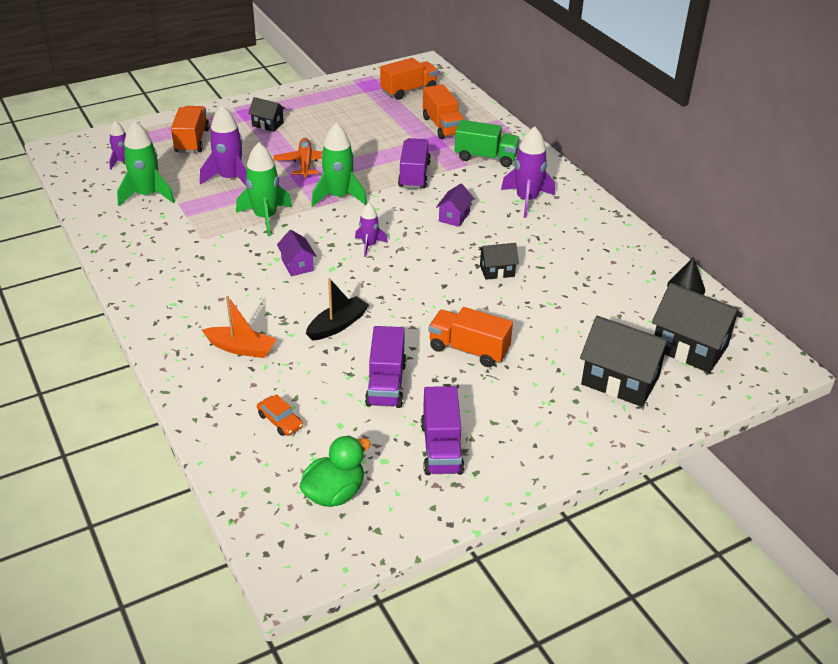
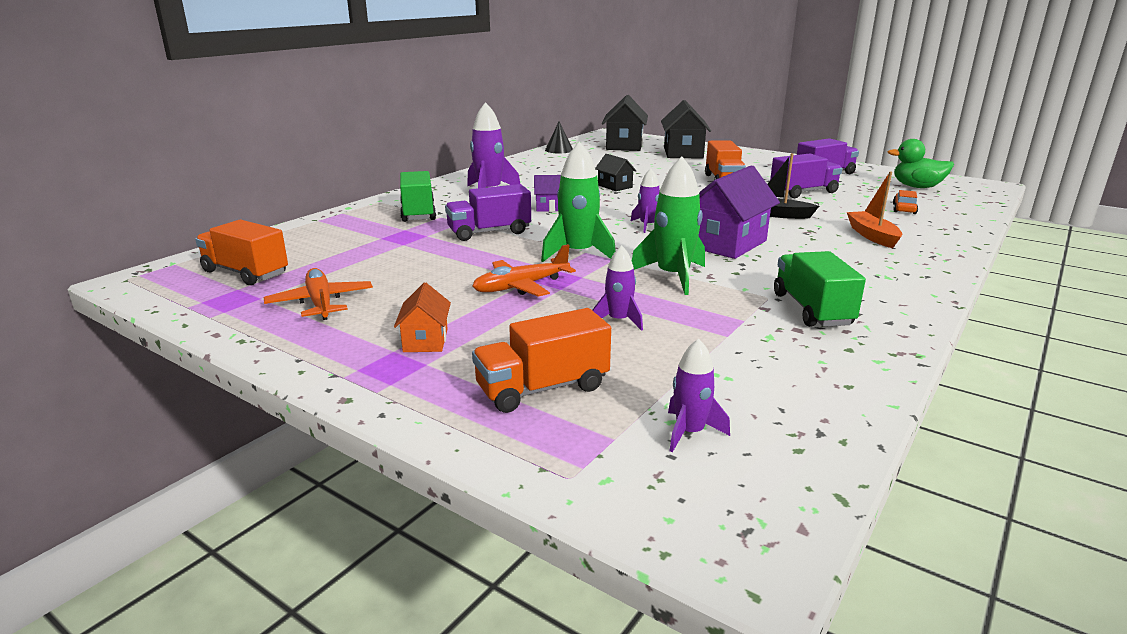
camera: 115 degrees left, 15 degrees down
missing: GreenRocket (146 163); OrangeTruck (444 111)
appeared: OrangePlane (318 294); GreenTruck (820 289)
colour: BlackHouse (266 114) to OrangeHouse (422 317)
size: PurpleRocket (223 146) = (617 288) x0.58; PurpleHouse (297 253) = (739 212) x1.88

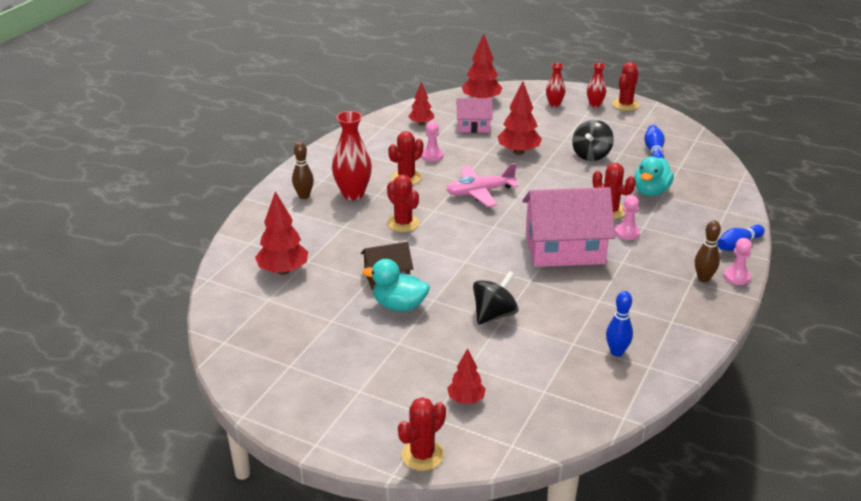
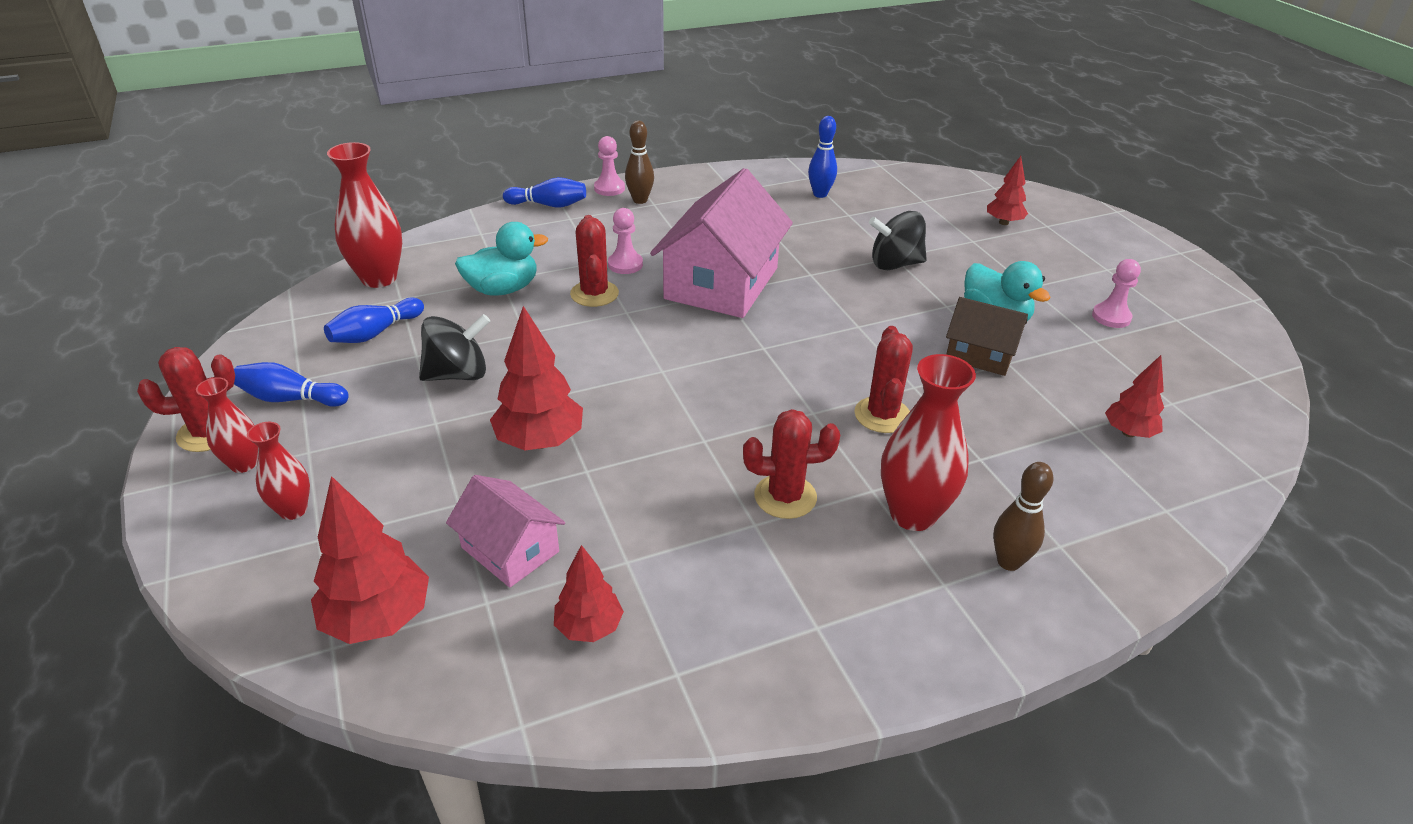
camera: 140 degrees left, 5 degrees up
missing: RedCactus (422 434); PinkPlane (482 185)
appeared: BlueBowlingPin (291 384); RedVase (364 215)
relocated: PinkPawn (432 141) to (1116 293)
spun: PinkHouse (568 227) = (721 243) 75 degrees clockwise
size: RedTree (281 233) = (1134 396) x0.62

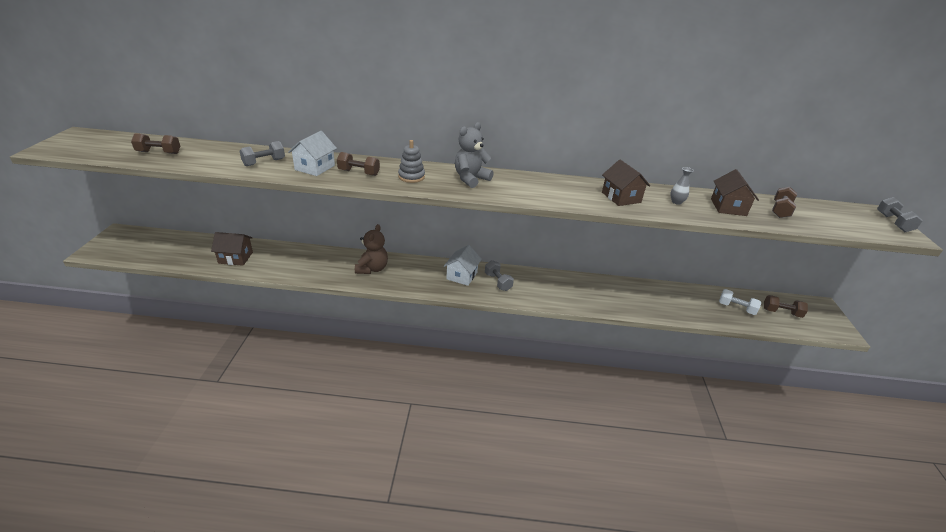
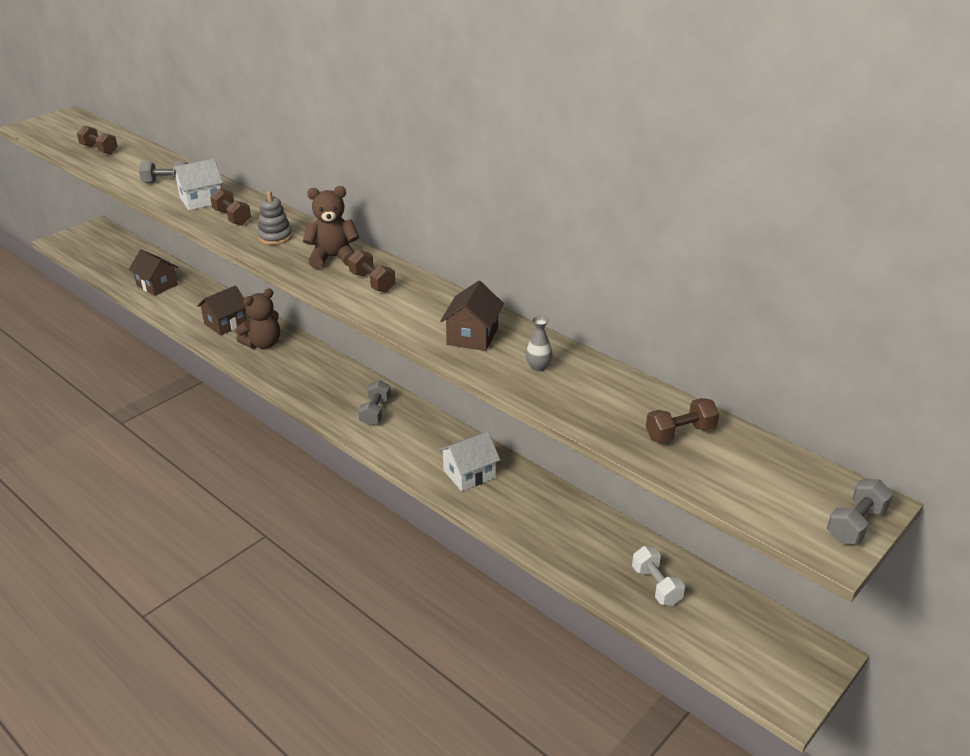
camera: 40 degrees right, 0 degrees up
relocated: WhiteHouse (463 265) to (469 461); BrownHouse (735 192) to (222 310); BrownDumbbell (786 306) to (372 271)
colour: GreyTeddyBear (474 155) to BrownTeddyBear (331 227)

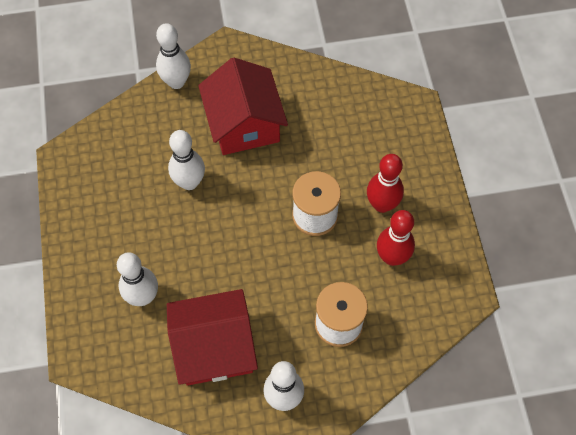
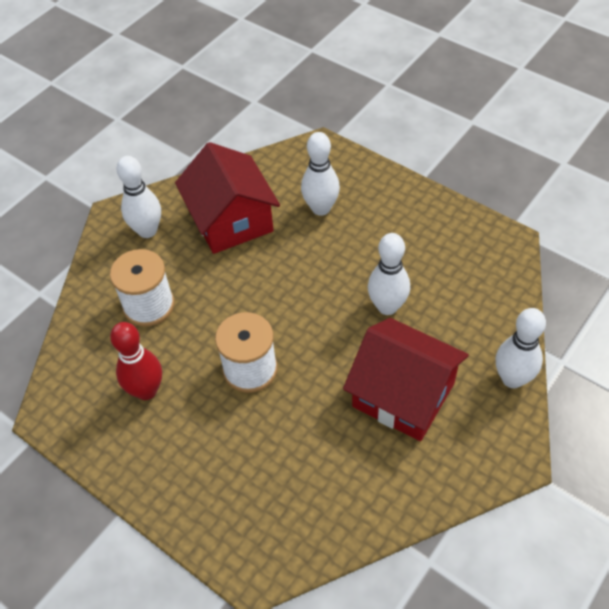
camera: 140 degrees right, 10 degrees down
missing: RedBowlingPin (385 183)
spun: RedHouse (212 337) = (227 198) 60 degrees counterclockwise

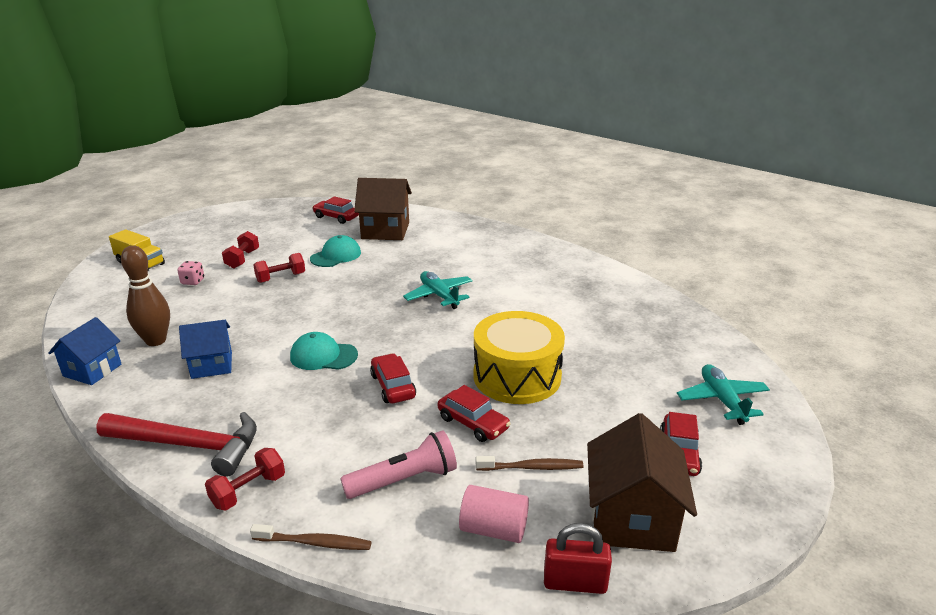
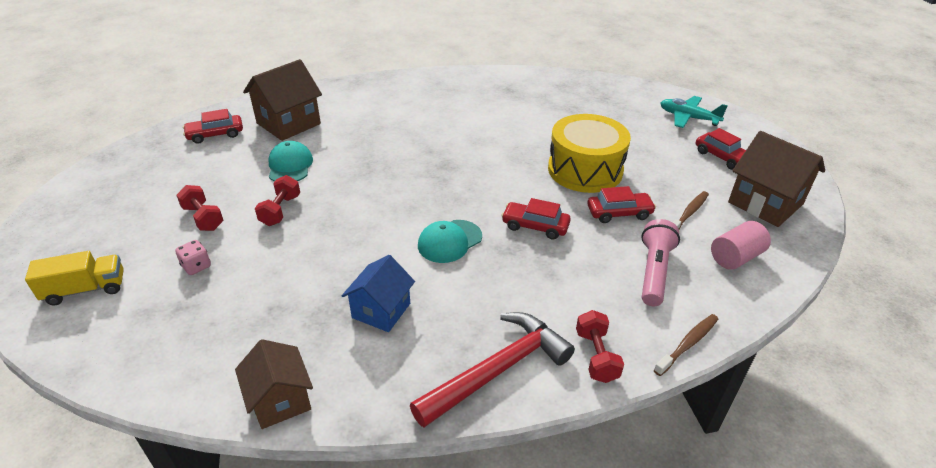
camera: 50 degrees left, 10 degrees up
missing: BrownBowlingPin (145 296); TurquoisePlane (438 290); RedPadlock (578 558)
colour: BlueHouse (85 351) to BrownHouse (274 384)

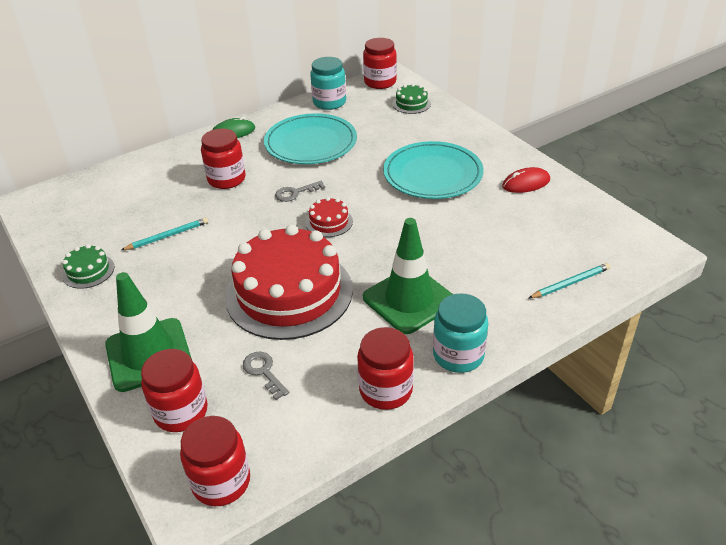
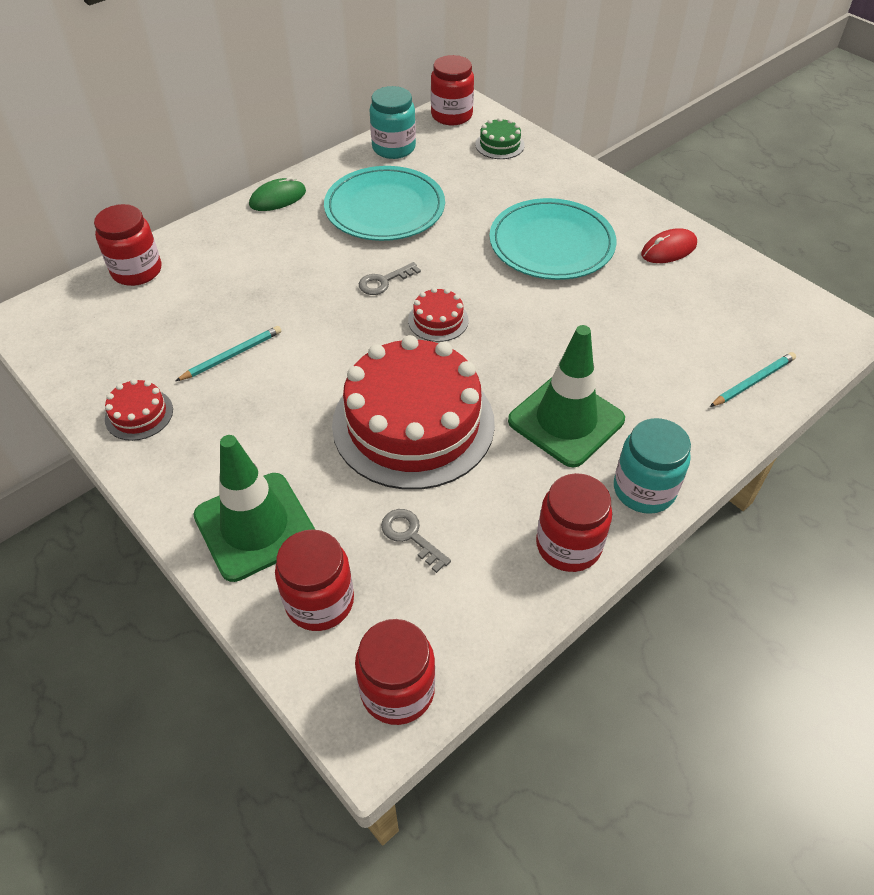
camera: 10 degrees left, 10 degrees up
relocated: RedJar (223 159) to (127 245)
colour: GreenCake (88 266) to RedCake (139 410)

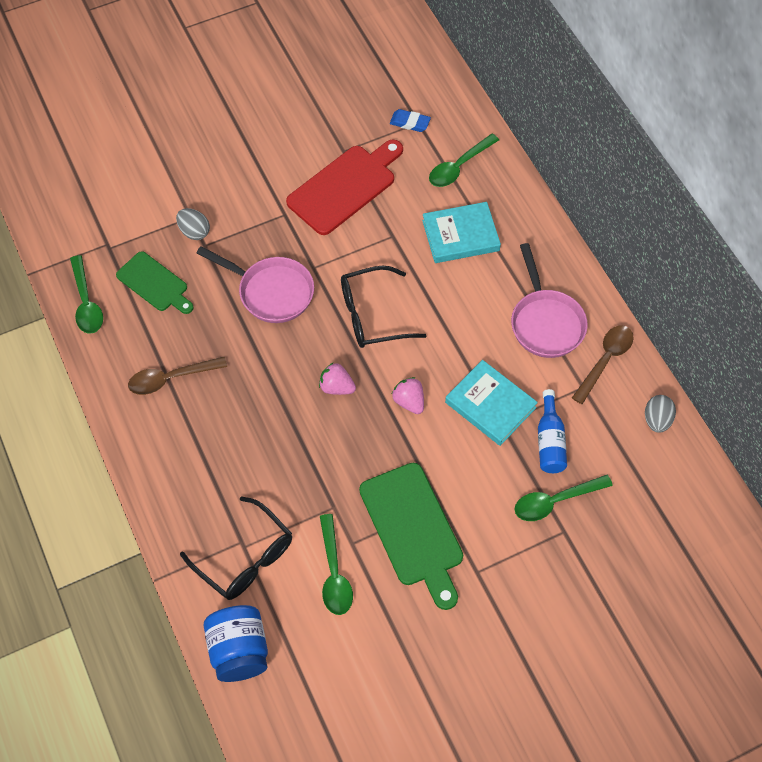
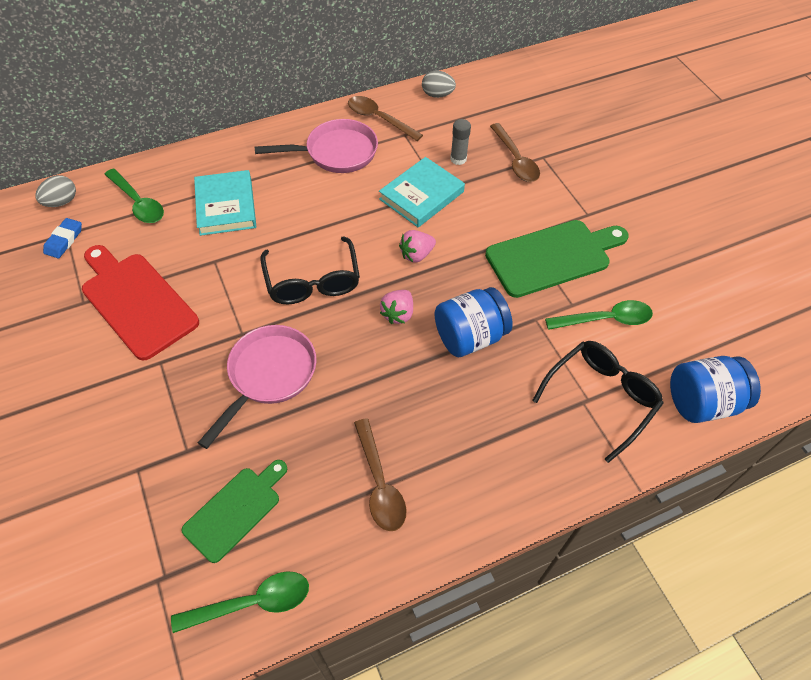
camera: 90 degrees left, 5 degrees down
appeared: BlueJar (473 322)
relocated: GreyEgg (193 224) to (55 191)
exchanged: BlueBottle (552 431) to GreyGlueStick (460 142)
colour: GreenSpoon (563 498) to BrownSpoon (515 152)

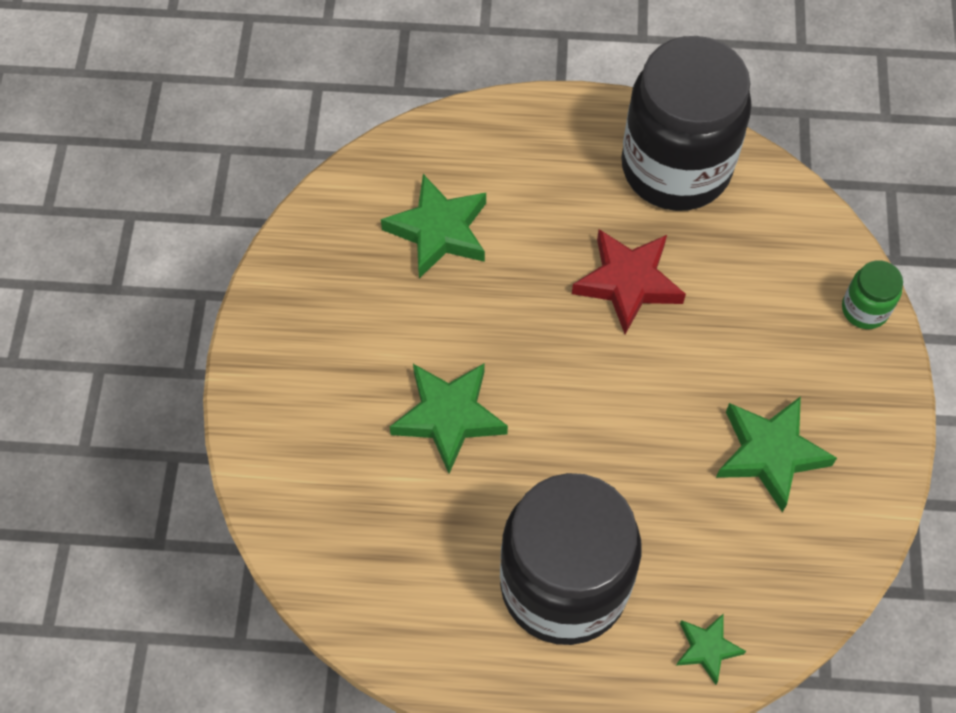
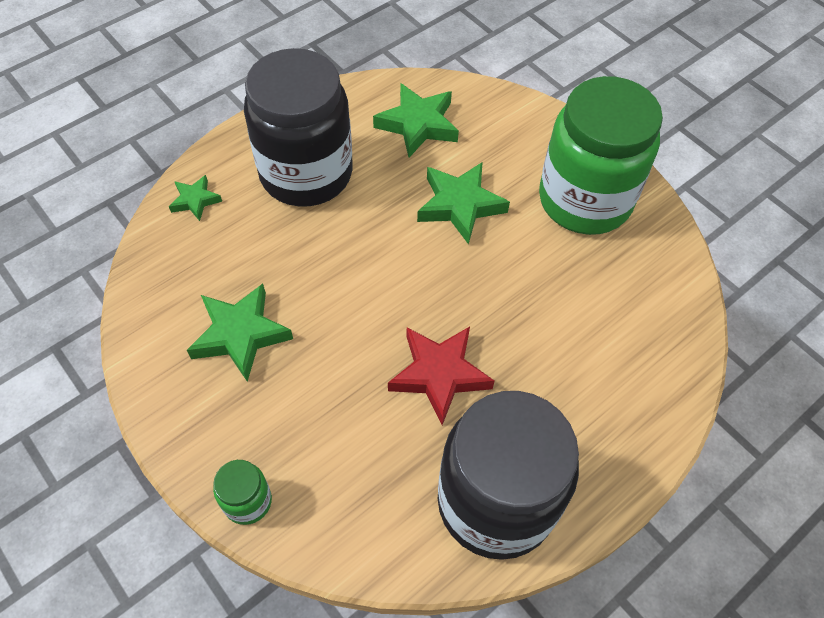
camera: 135 degrees right, 5 degrees down
appeared: GreenJar (601 155)
relocated: GreenStar (433 226) to (416 120)

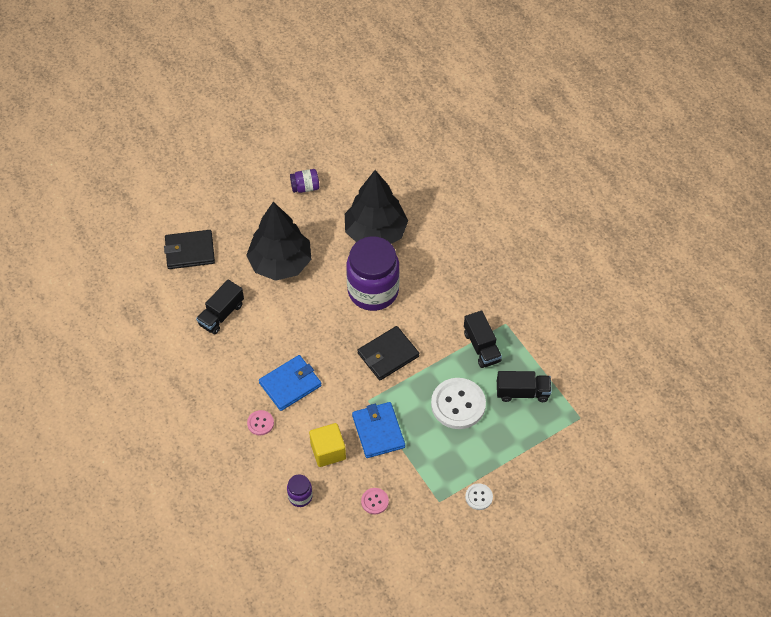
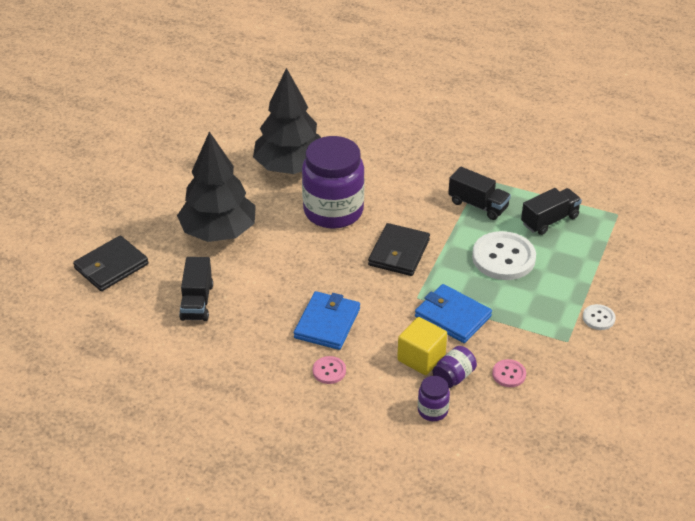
camera: 35 degrees left, 15 degrees down
relocated: PurpleJar (304 181) to (455 367)

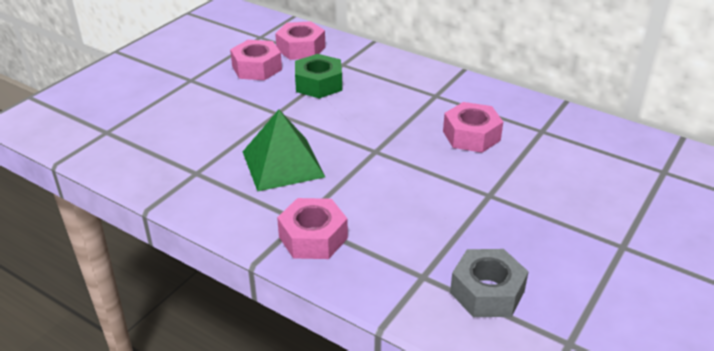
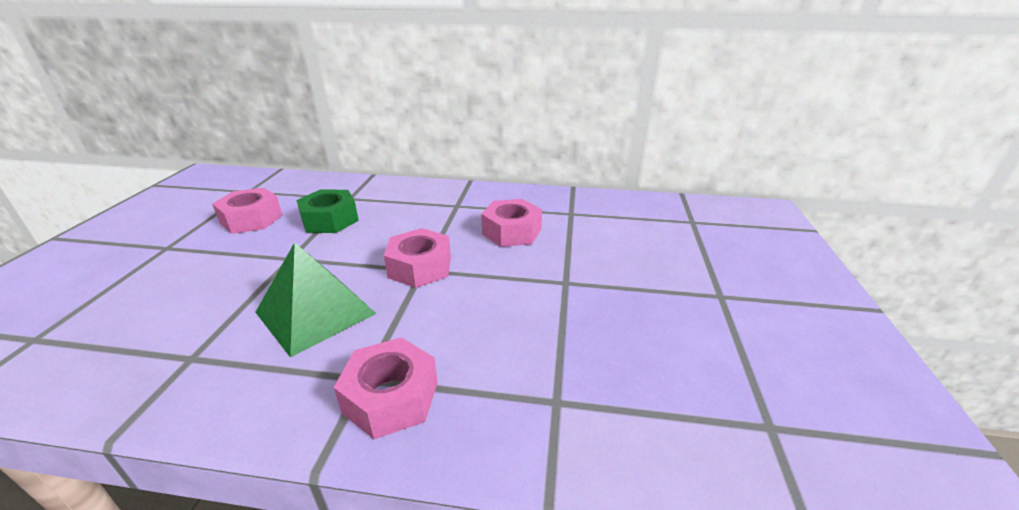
camera: 25 degrees left, 5 degrees down
missing: GreyNut (489 283)
relocated: PinkNut (300 40) to (417 258)

